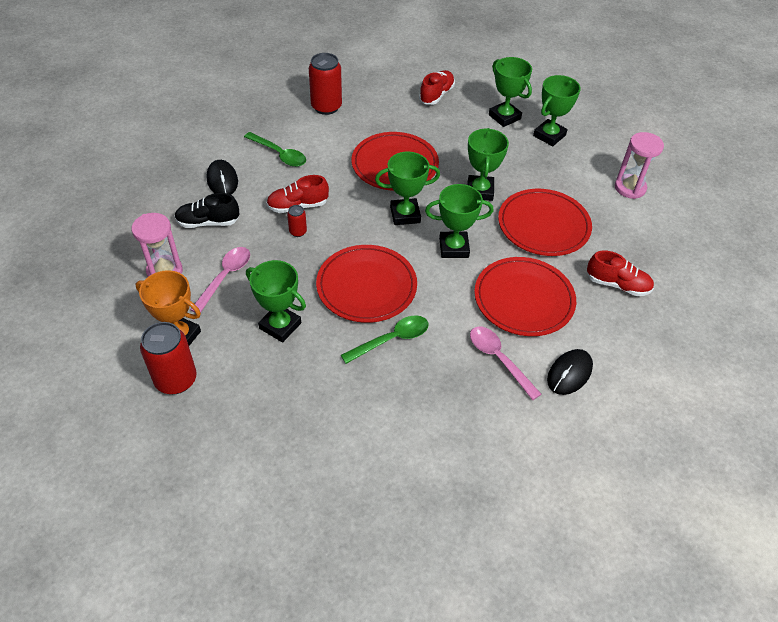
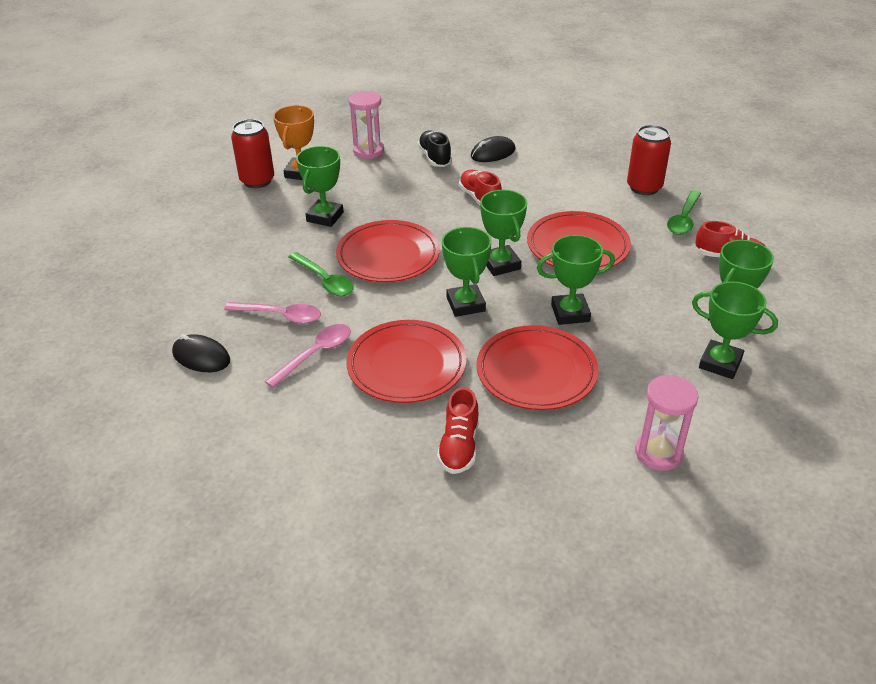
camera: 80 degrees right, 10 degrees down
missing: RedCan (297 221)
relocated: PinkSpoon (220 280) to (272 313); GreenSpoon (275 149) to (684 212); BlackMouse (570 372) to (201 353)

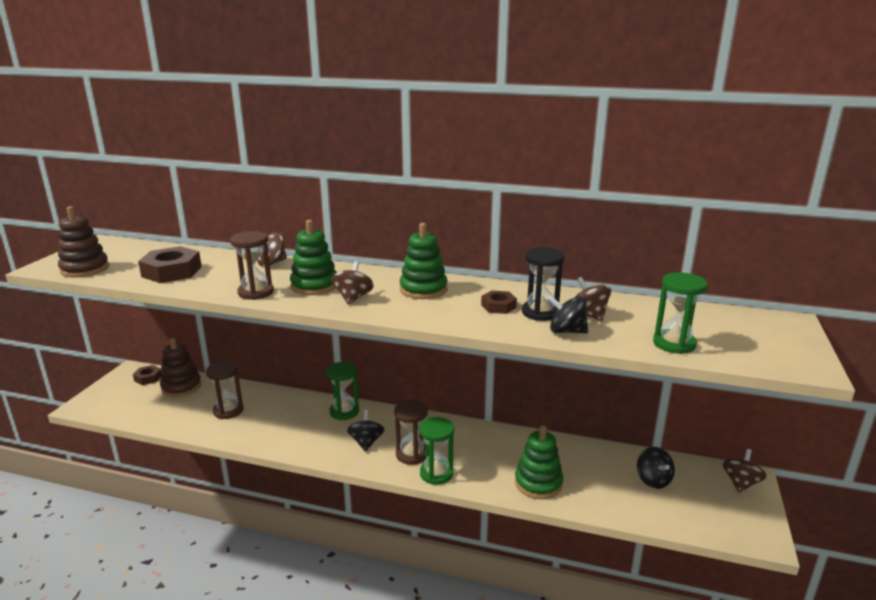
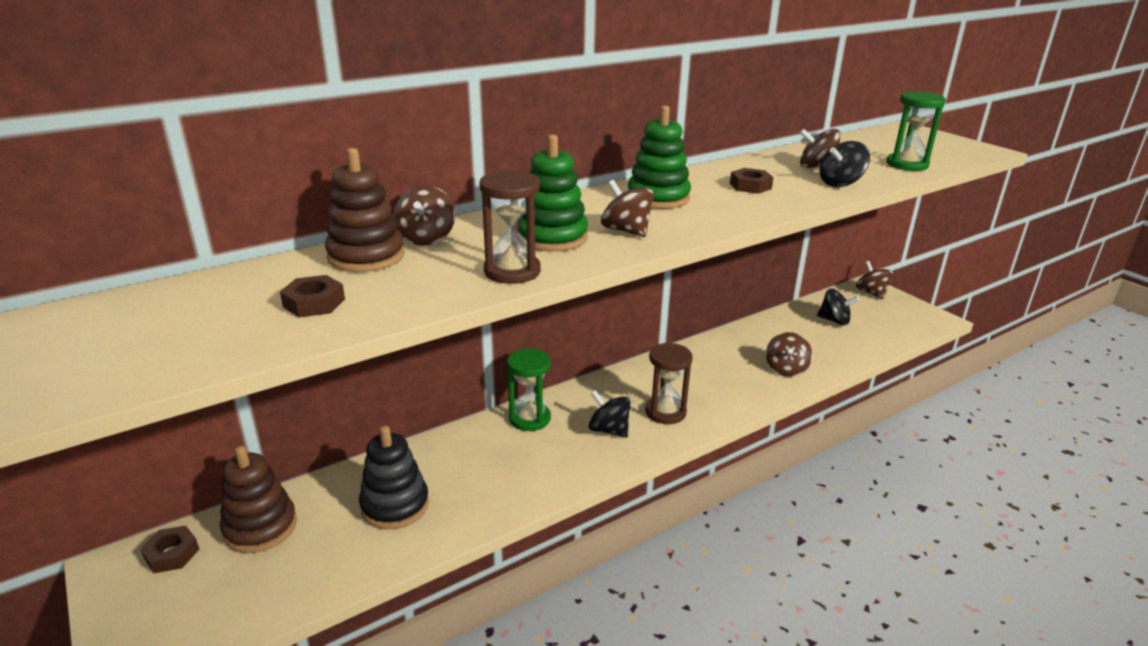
camera: 50 degrees left, 5 degrees up
missing: GreenHourglass (436 451); BlackHourglass (543 284)
relocated: BrownStackingToy (83 241) to (365 210)
exchanged: BrownHourglass (224 390) to BlackStackingToy (394 477); GreenStackingToy (539 462) to BrownSpinningTop (789 354)
size: BrownNut (170 264) = (312 296) x0.55

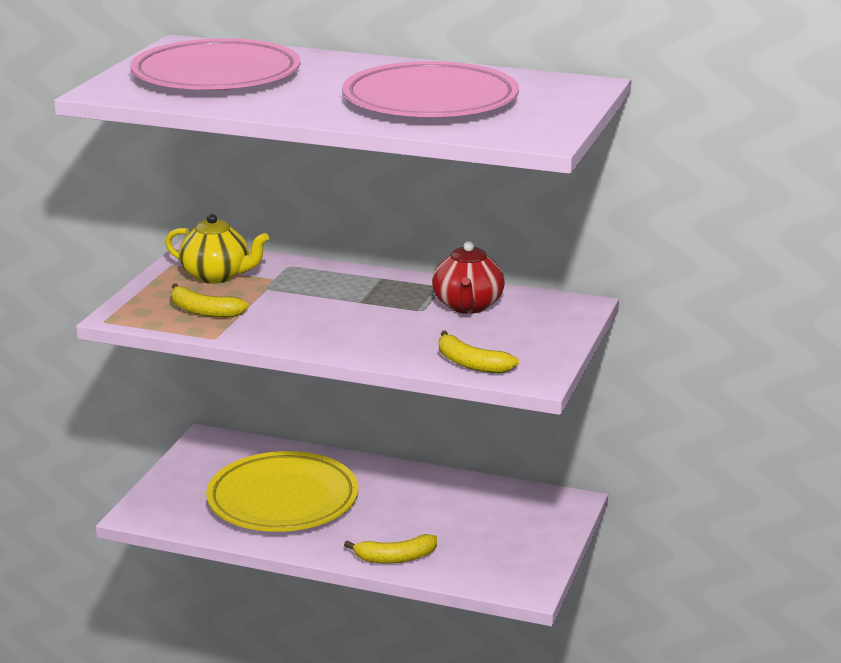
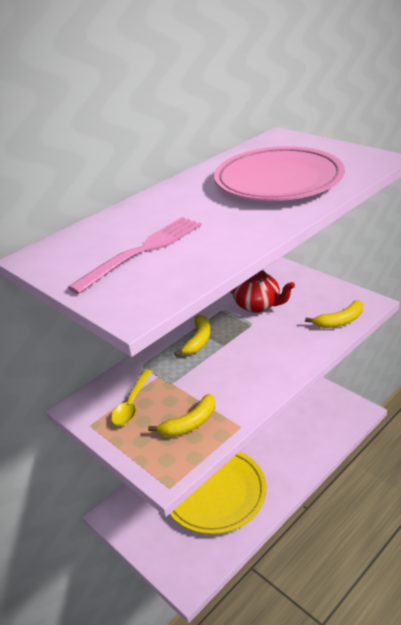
camera: 60 degrees left, 10 degrees up
relocated: YellowBanana (390 549) to (192 336)
exchanged: PinkPlate (215 64) to PinkFork (135 255); YellowTeapot (217 249) to YellowSpoon (131 397)

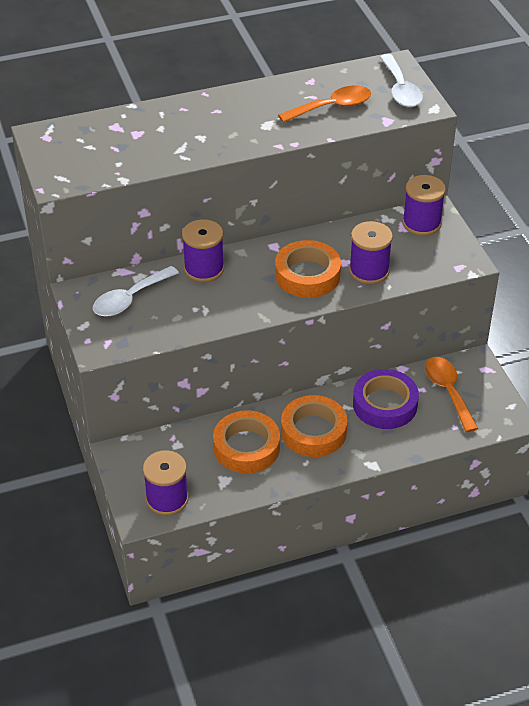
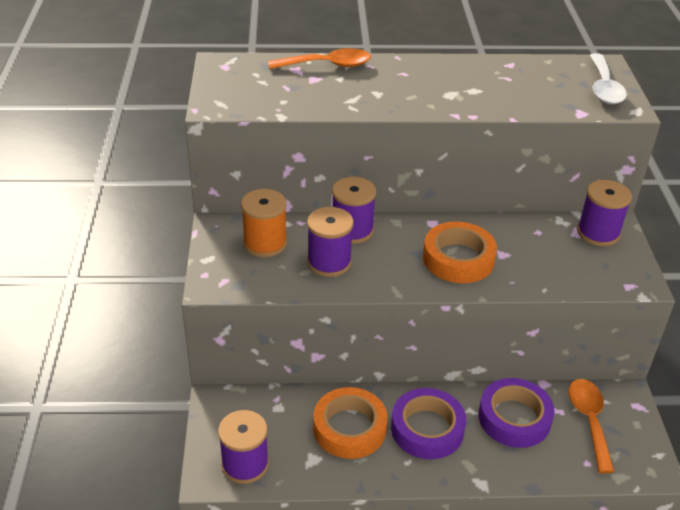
camera: 15 degrees right, 5 degrees down
relocated: OrangeSpoon (324 104) to (319 58); PurpleSpool (371 252) to (330 242)
exchanged: WhiteSpoon (136 291) to OrangeSpool (264 223)
colour: OrangeTape (314 426) to PurpleTape (428 423)

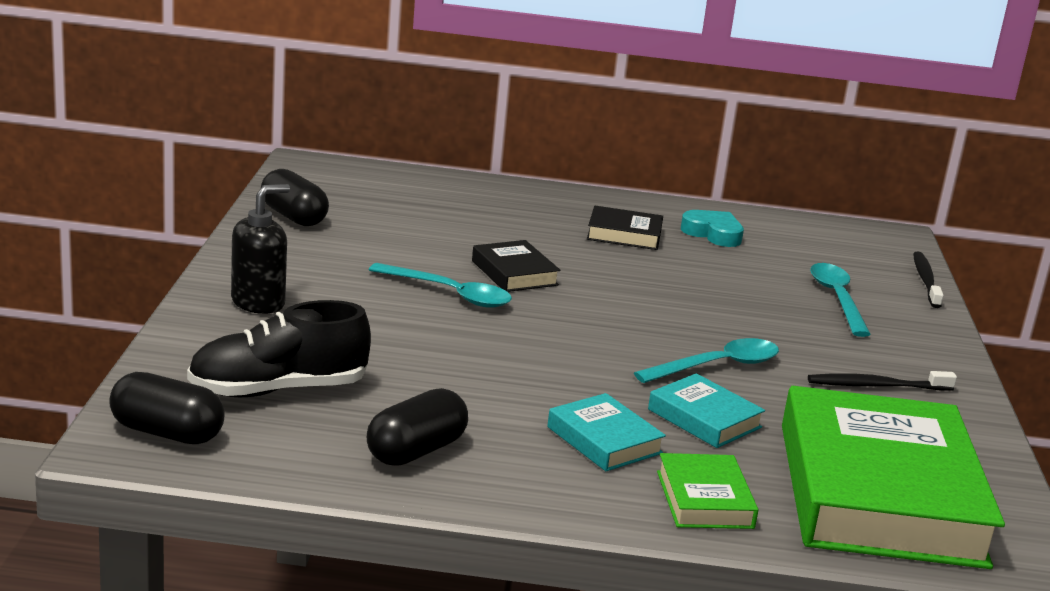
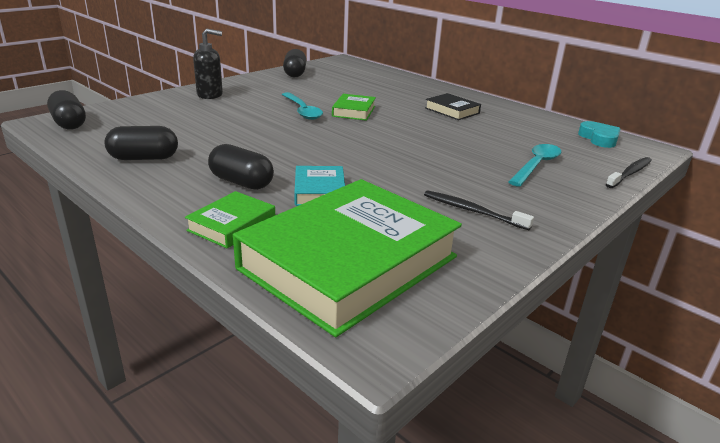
camera: 40 degrees right, 5 degrees up
missing: BlackShoe (279 348); TurquoiseSpoon (706 360)
relocated: TurquoiseHeart (712 228) to (599 134)
exchanged: TurquoiseBook (606 432) to BlackCapsule (241 167)
colour: BlackBook (516 266) to GreenBook (354 107)

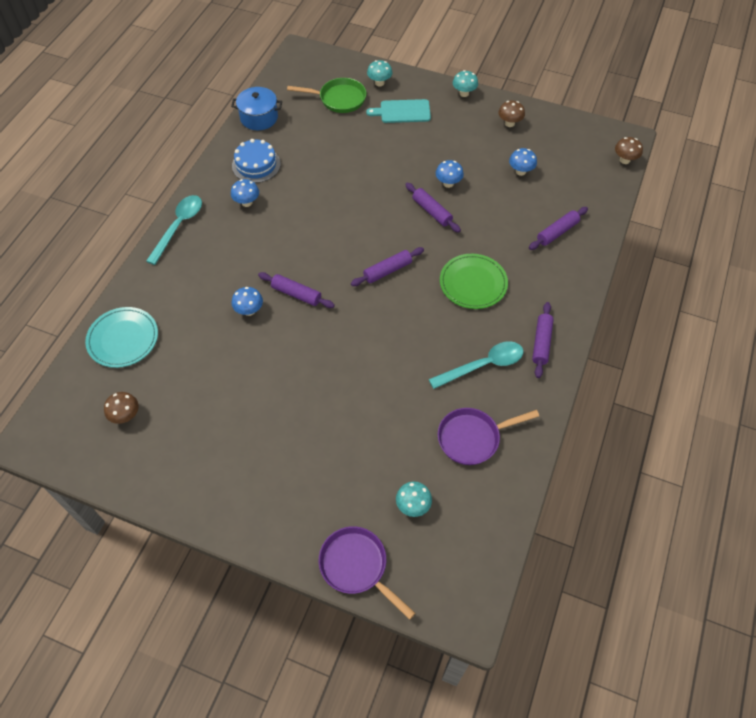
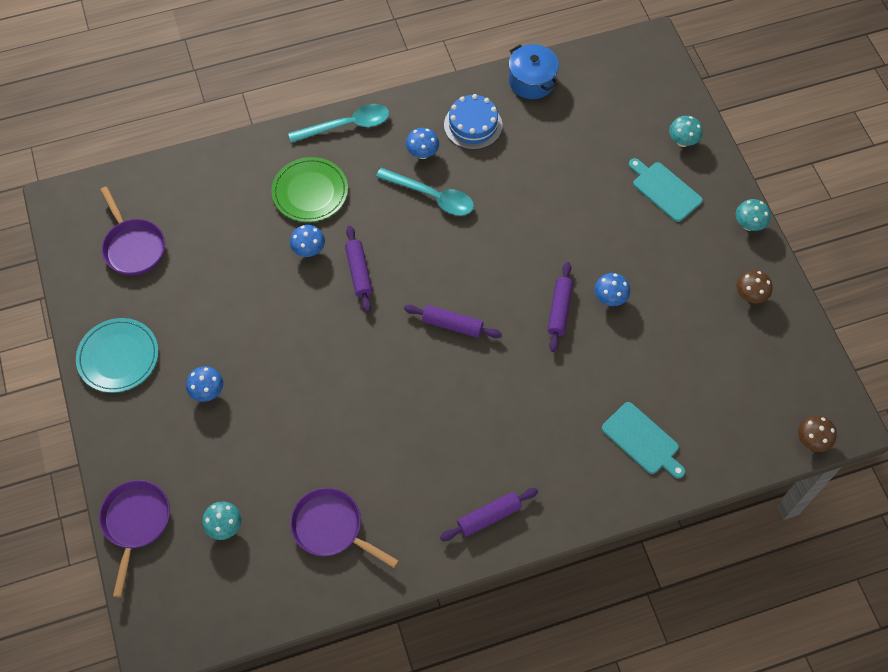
camera: 50 degrees right, 5 degrees up
missing: GreenPan (326 95)
relocated: TurquoisePlate (121 337) to (117 355); TurquoiseSpoon (476 365) to (425 192); GreenPlate (474 281) to (309 189); BlueMushroom (523 162) to (204 384)
exchanged: BrownMushroom (121 408) to PurplePan (132 231); PurpleRollingPin (558 228) to TurquoiseCuttingBoard (643 440)

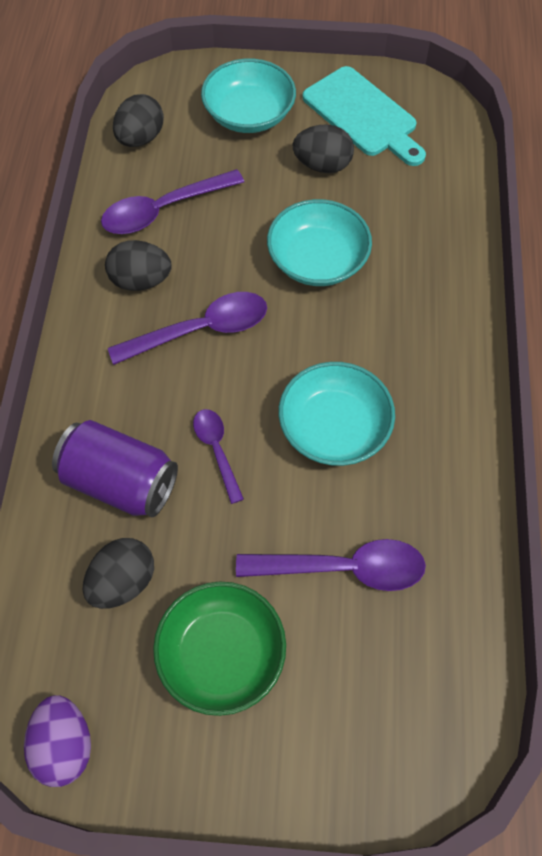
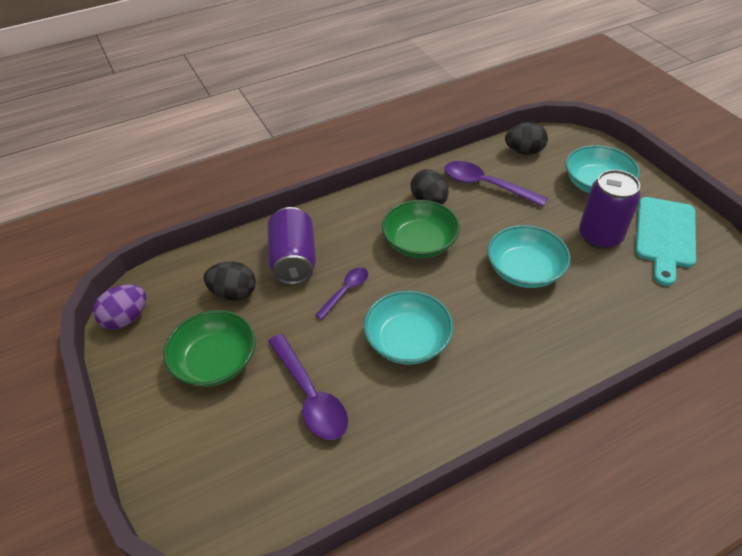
camera: 60 degrees right, 15 degrees down
exchanged: PurpleSpoon (187 328) to GreenBowl (421 229); BlackEgg (323 148) to PurpleCan (610 209)

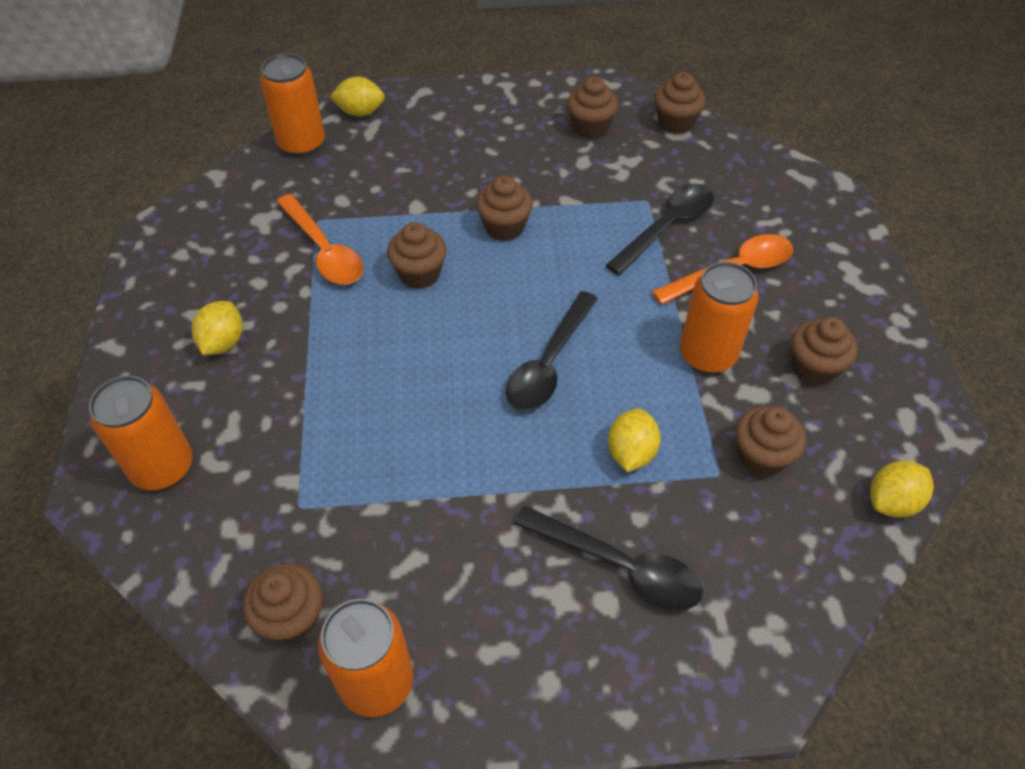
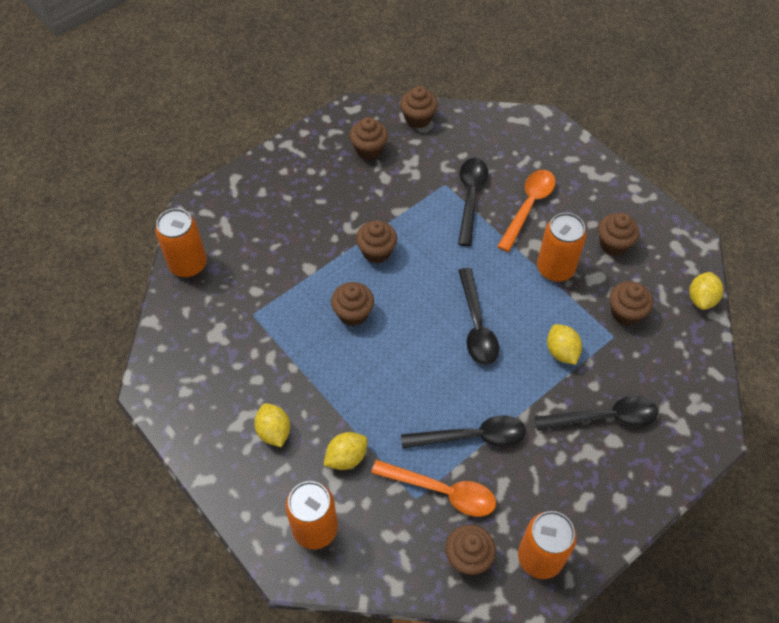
camera: 35 degrees left, 5 degrees up
appeared: BlackSpoon (463 432)
relocated: OrangeSpoon (319 239) to (433 488); YellowLemon (357 97) to (346 451)

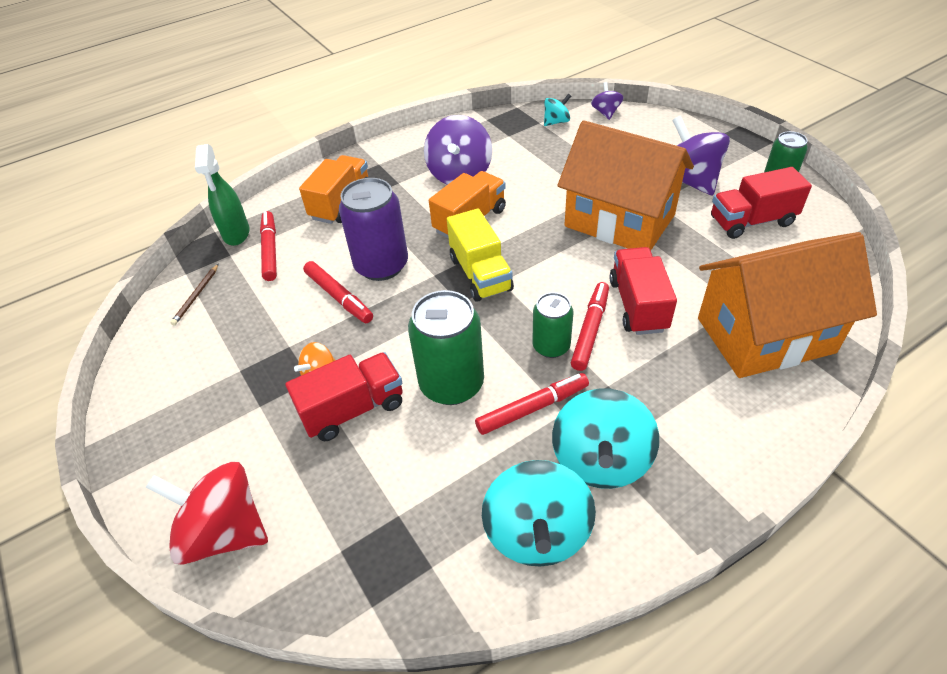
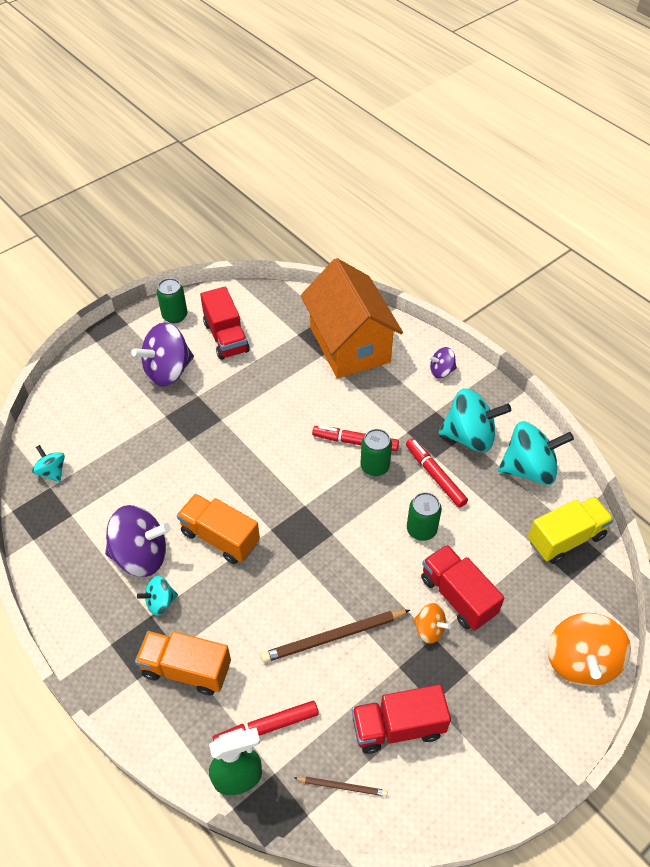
camera: 100 degrees left, 5 degrees up
missing: PurpleCan (373 229); OrangeHouse (625 185)
appeared: TurquoiseSpinningTop (157 595)
relocated: YellowTruck (480 255) to (571 530); PurpleSpinningTop (607 101) to (442 362); RedTruck (643 291) to (401 719)
exchanged: RedMarker (338 292) to BrownPencil (335 636)
colour: RedSpinningTop (207 513) to OrangeSpinningTop (589 649)
size: GreenCan (446 347) = (424 516) x0.60

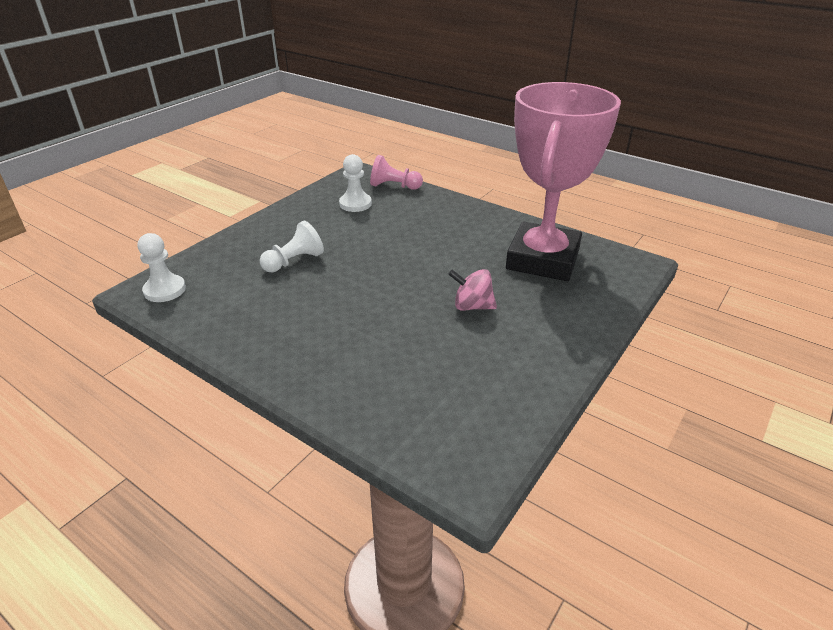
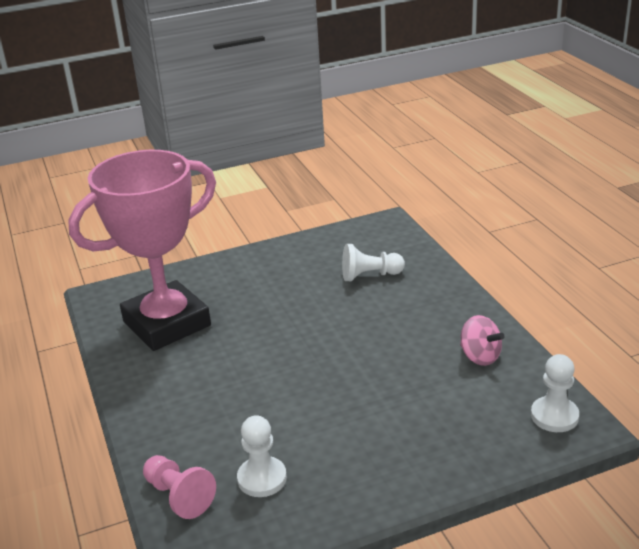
camera: 145 degrees left, 5 degrees down
relocated: WhitePawn (292 247) to (373 262); PinkSpinningTop (472 290) to (482 340)

